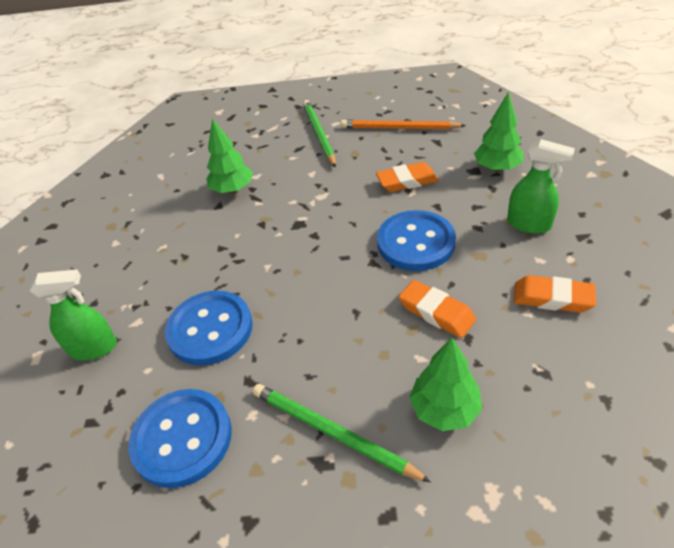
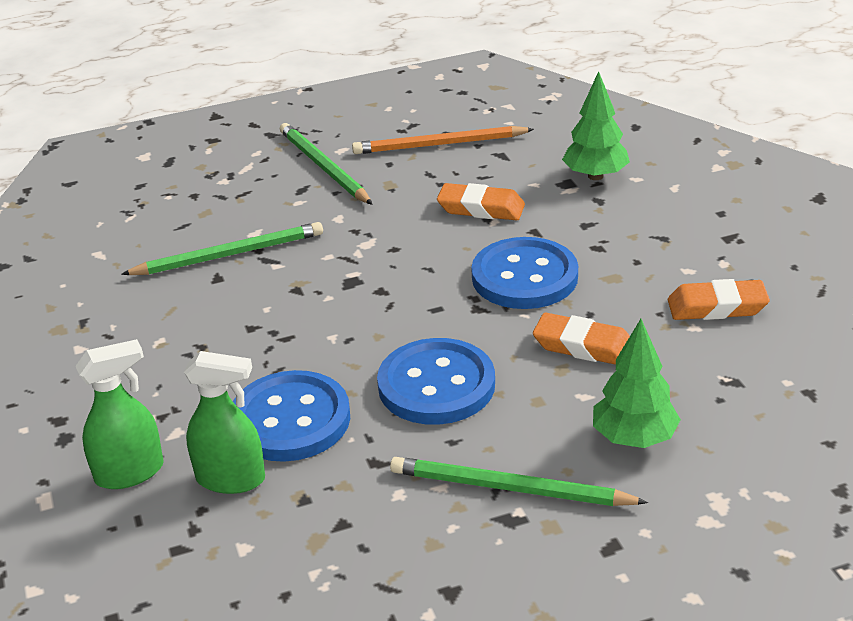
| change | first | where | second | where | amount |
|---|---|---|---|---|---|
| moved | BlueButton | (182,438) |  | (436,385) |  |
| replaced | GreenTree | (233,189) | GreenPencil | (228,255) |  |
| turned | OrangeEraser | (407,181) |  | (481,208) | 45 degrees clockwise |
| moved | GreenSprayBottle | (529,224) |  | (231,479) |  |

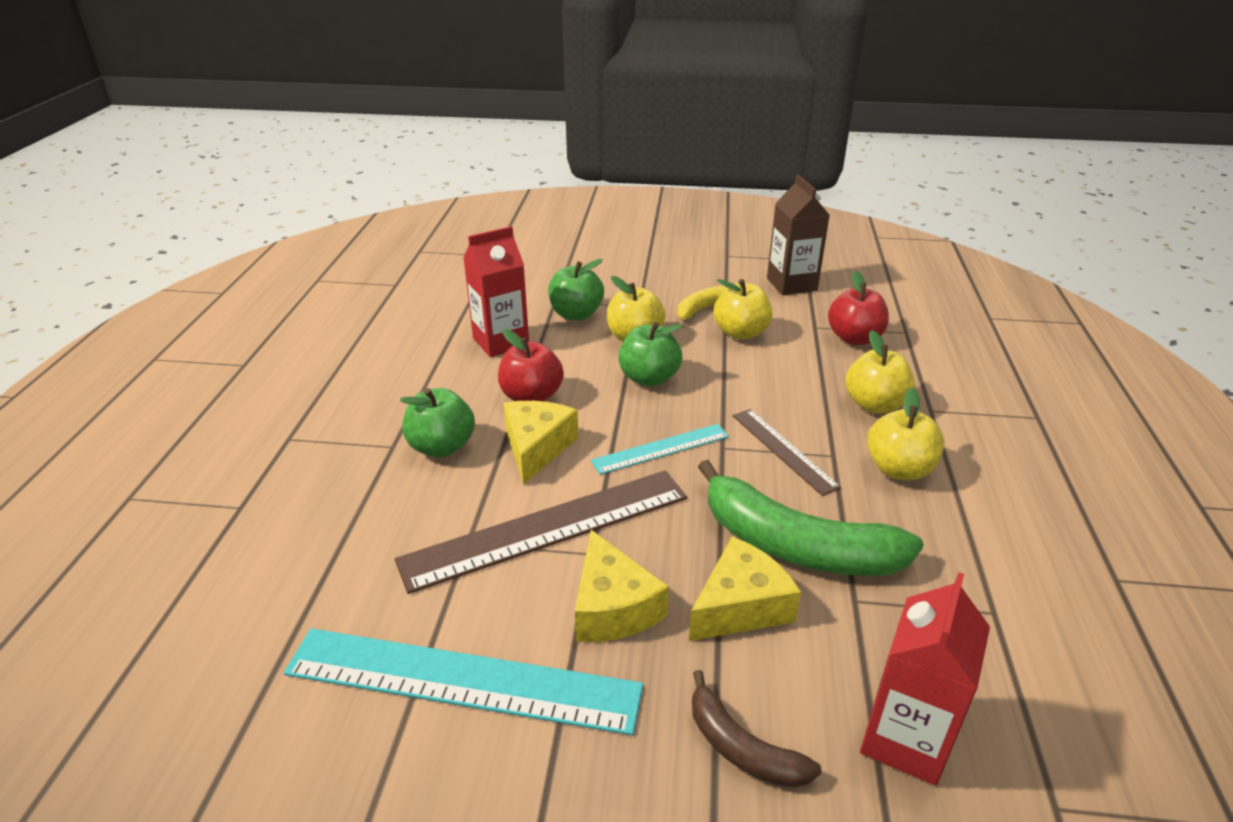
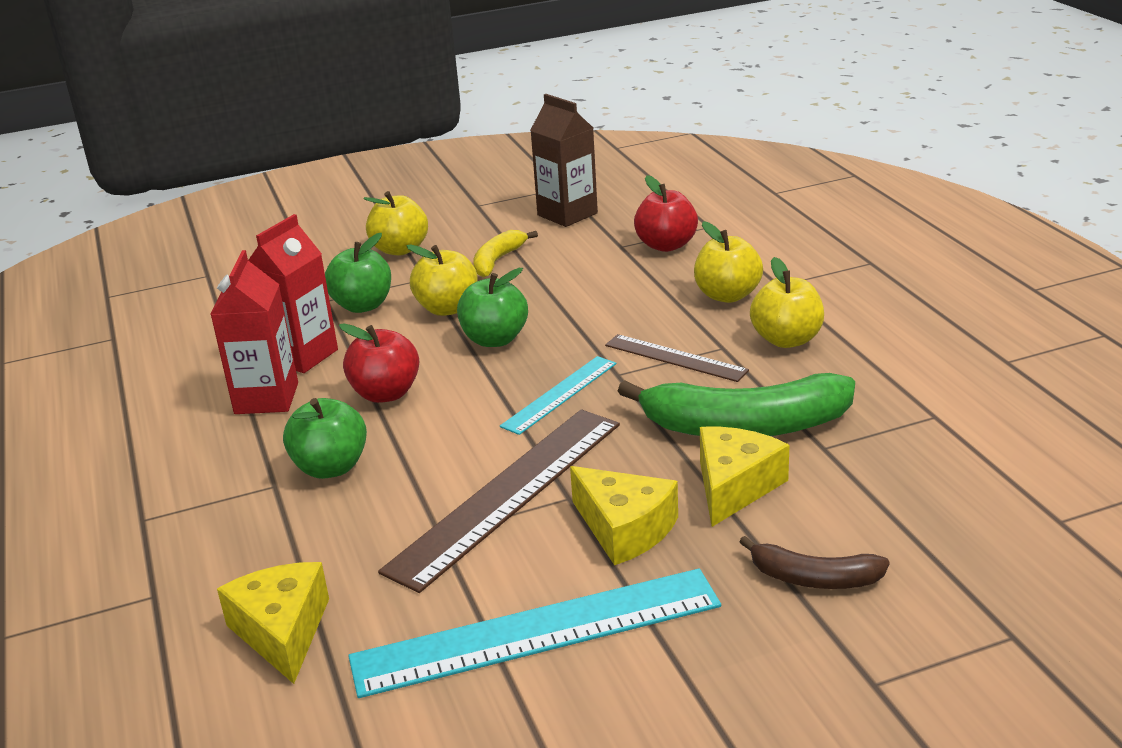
| change | first | where | second | where | amount |
|---|---|---|---|---|---|
| moved | YellowCheese | (537,447) |  | (282,631) |  |
| moved | YellowApple | (741,333) |  | (400,249) |  |
| moved | RedCarton | (905,739) |  | (266,398) |  |

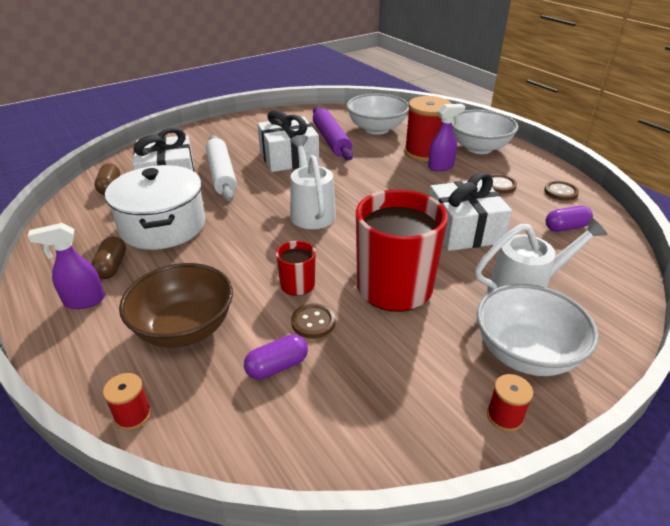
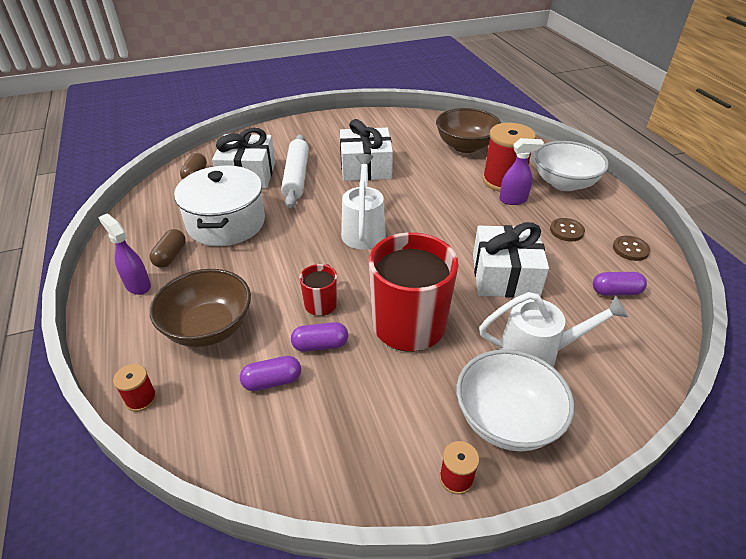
| change | first | where | second | where | amount |
|---|---|---|---|---|---|
| turned | PurpleSprayBottle | (84,301) |  | (137,285) | 45 degrees clockwise |
| replaced | BrownButton | (313,322) | PurpleCapsule | (320,345) |  |
| removed | PurpleRollingPin | (331,140) |  |  |  |
| recoloured | WhiteBowl | (376,129) | BrownBowl | (465,146) |  |

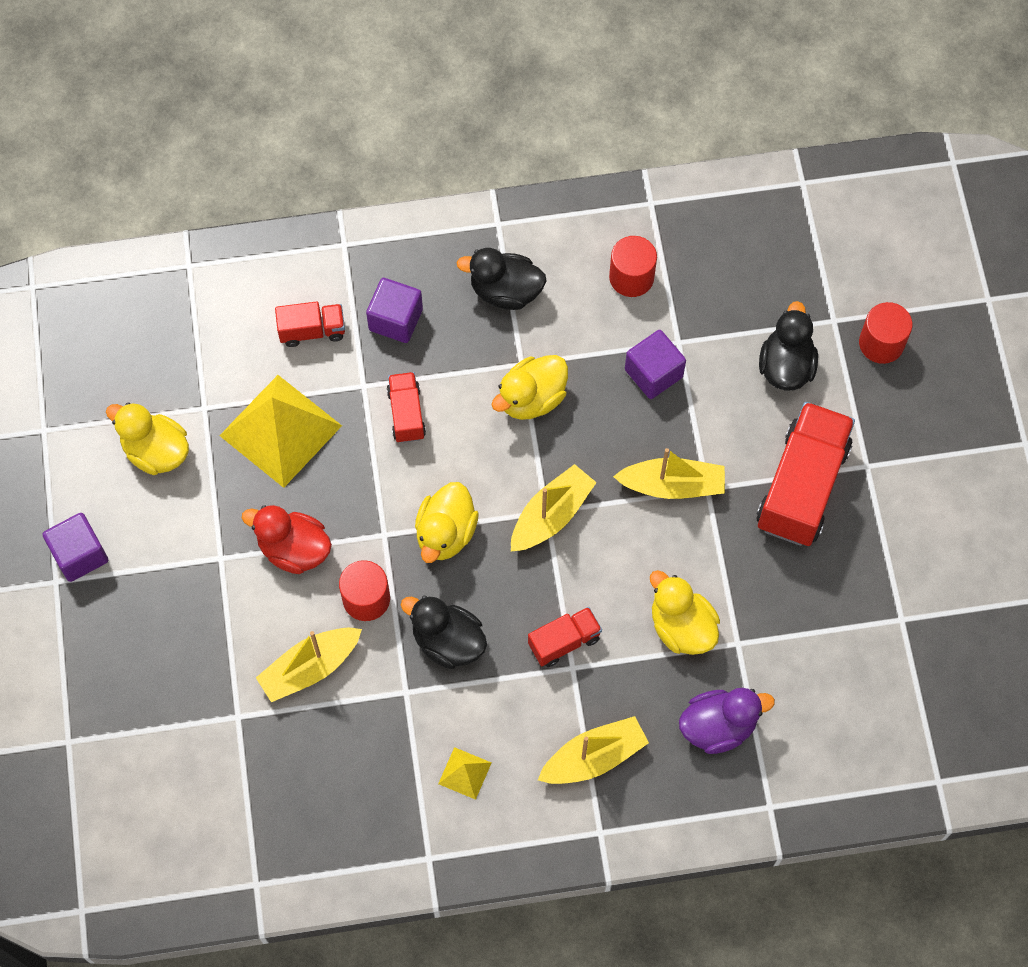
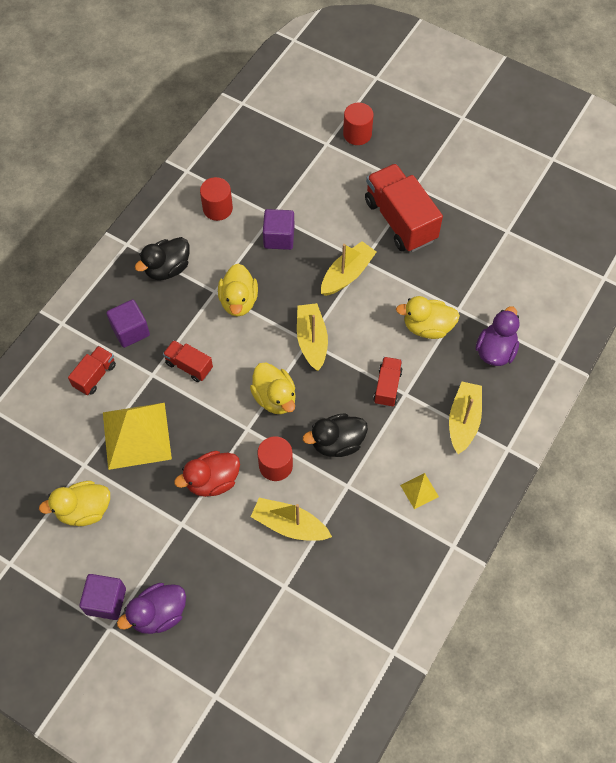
| change | first | where | second | where | amount |
|---|---|---|---|---|---|
| turned | YellowBoat | (310,668) |  | (289,525) | 105 degrees clockwise |
| removed | BlackDuck | (786,366) |  |  |  |
| added |  |  | PurpleDuck | (158,614) |  |

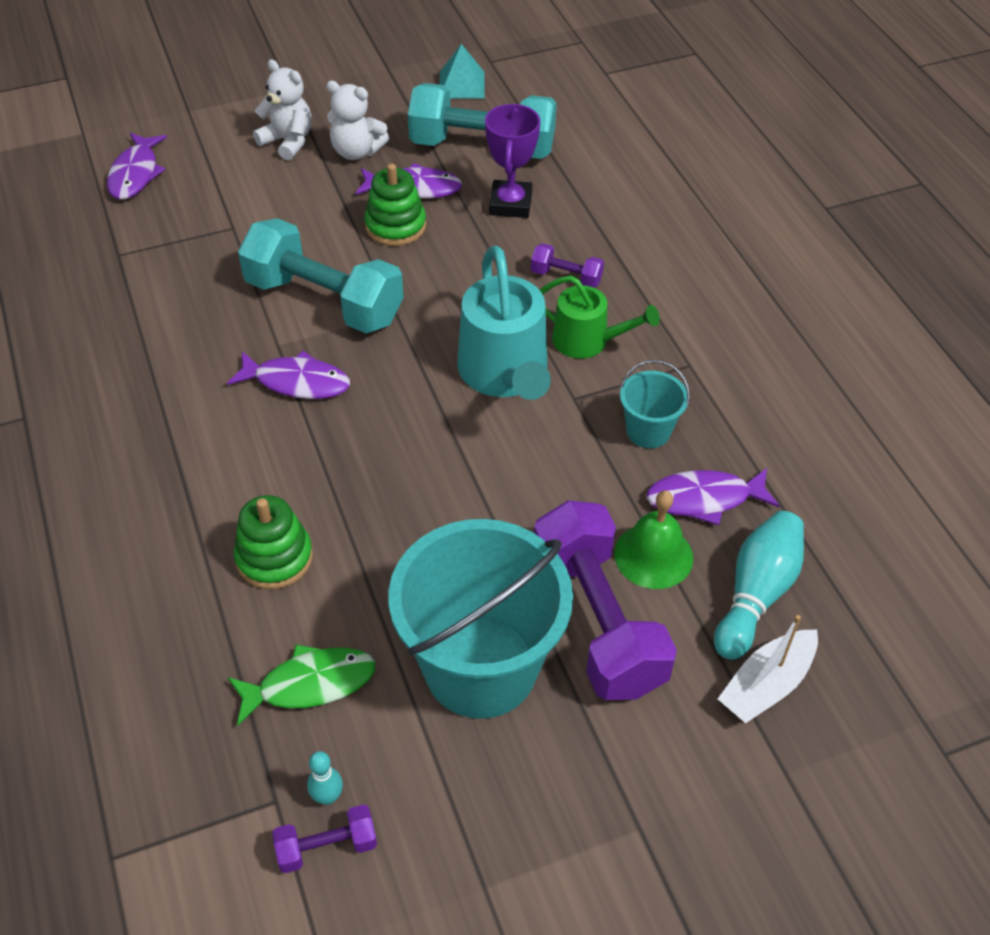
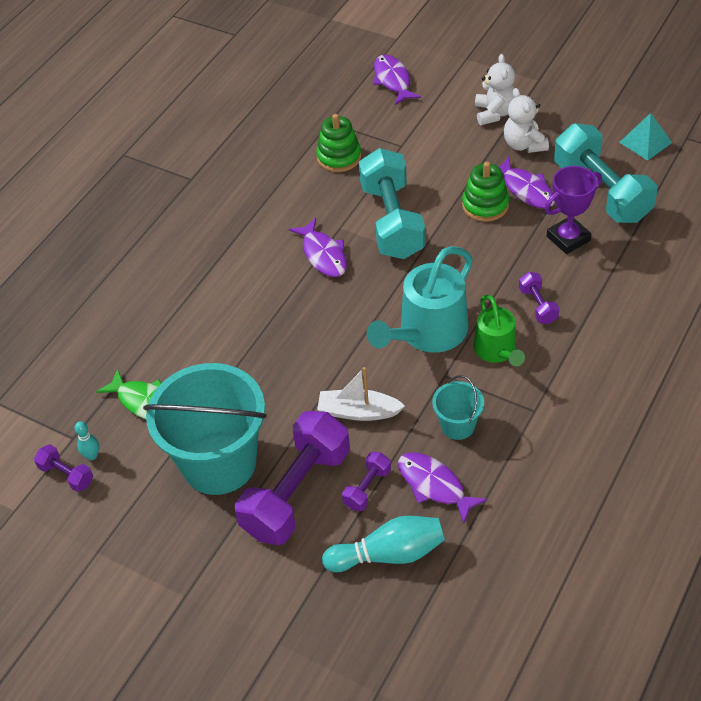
| change | first | where | second | where | amount |
|---|---|---|---|---|---|
| turned | PurpleFish | (135,174) |  | (393,80) | 105 degrees clockwise |
| moved | GreenStackingToy | (274,558) |  | (339,157) |  |
| replaced | GreenBell | (653,555) | PurpleDumbbell | (367,488) |  |
| moved | WhiteBoat | (766,685) |  | (358,412) |  |

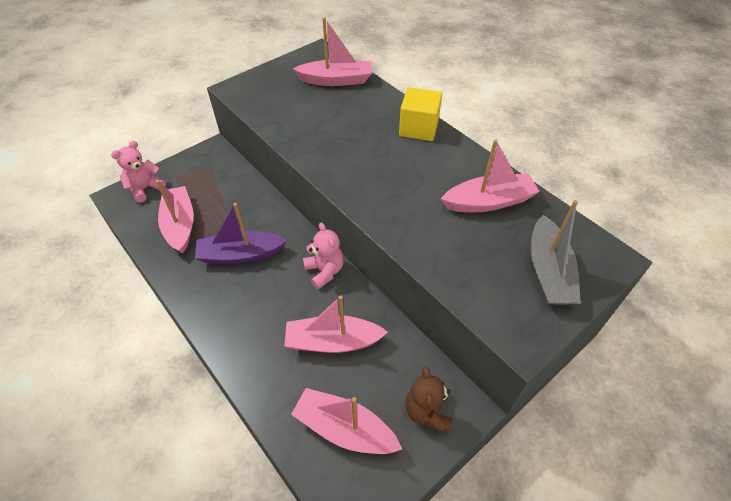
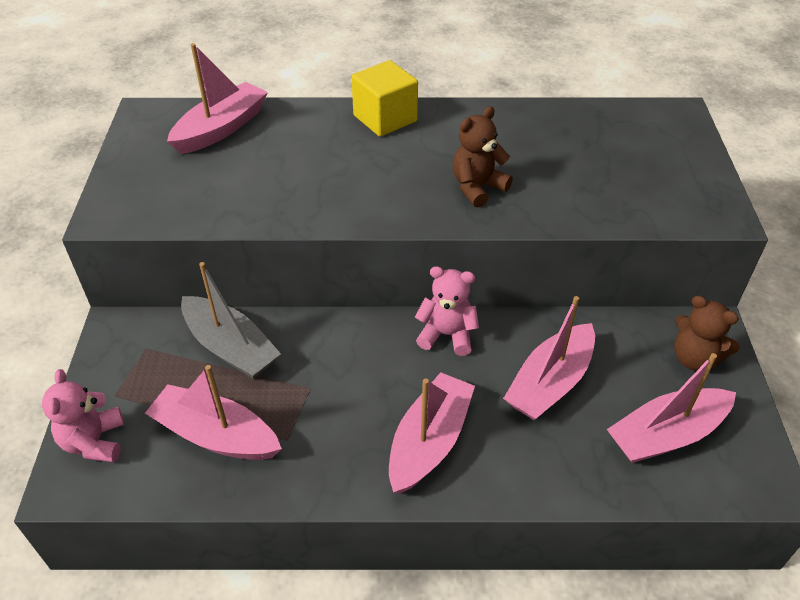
| change | first | where | second | where | amount |
|---|---|---|---|---|---|
| removed | PurpleBoat | (240,254) |  |  |  |
| moved | PinkBoat | (488,202) |  | (429,441) |  |
| moved | GreyBoat | (548,271) |  | (231,347) |  |
| added |  |  | BrownTeddyBear | (477,187) |  |

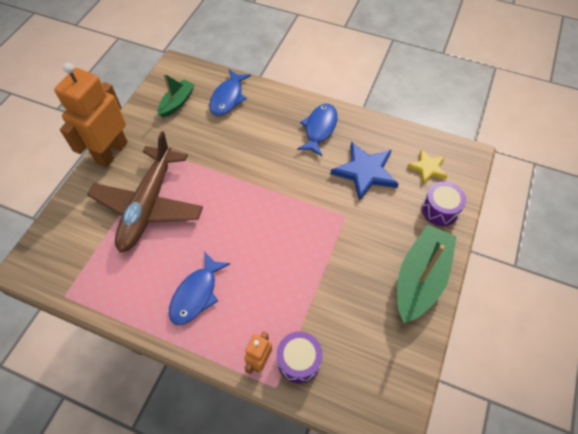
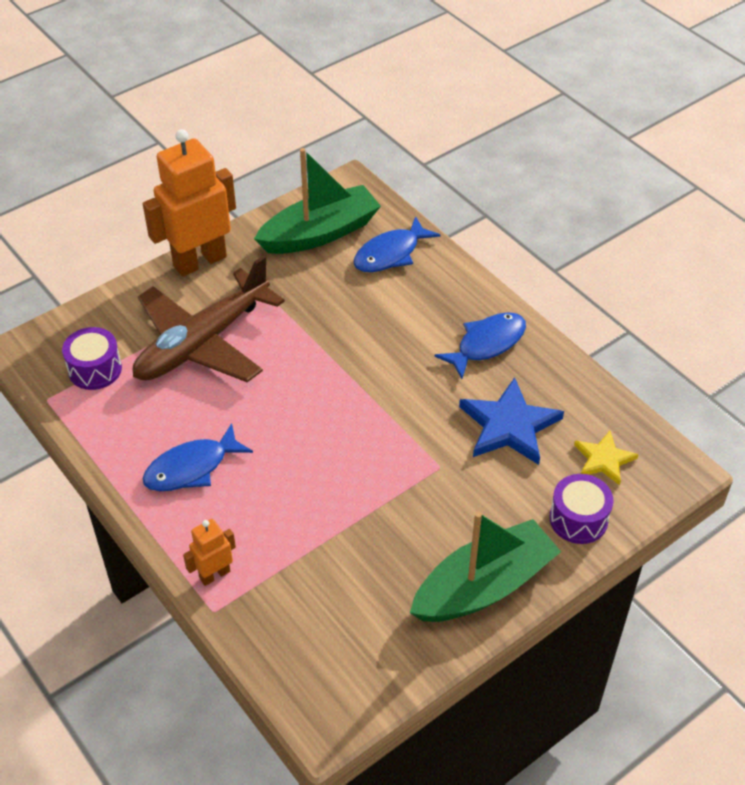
| change | first | where | second | where | amount |
|---|---|---|---|---|---|
| resized | GreenBoat | (177,103) |  | (319,233) | x1.75 |
| moved | PurpleDrum | (299,361) |  | (95,369) |  |

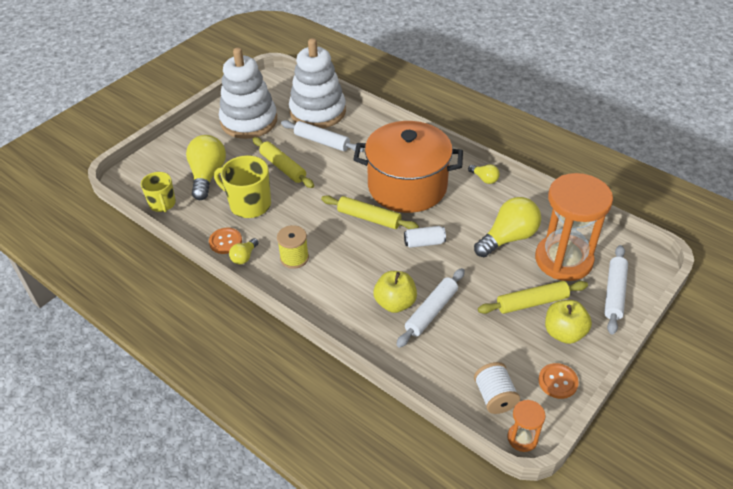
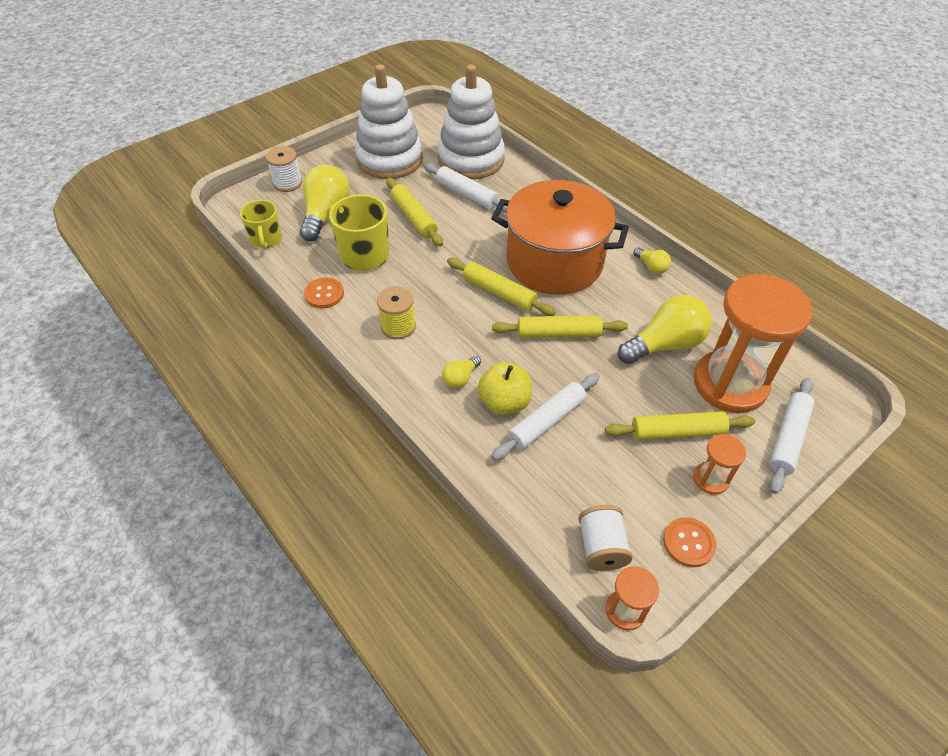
| change | first | where | second | where | amount |
|---|---|---|---|---|---|
| moved | YellowLightBulb | (244,257) |  | (460,378) |  |
| replaced | WhiteCan | (424,243) | YellowRollingPin | (558,333) |  |
| replaced | YellowApple | (564,333) | OrangeHourglass | (710,479) |  |
| added |  |  | WhiteSpool | (287,183) |  |

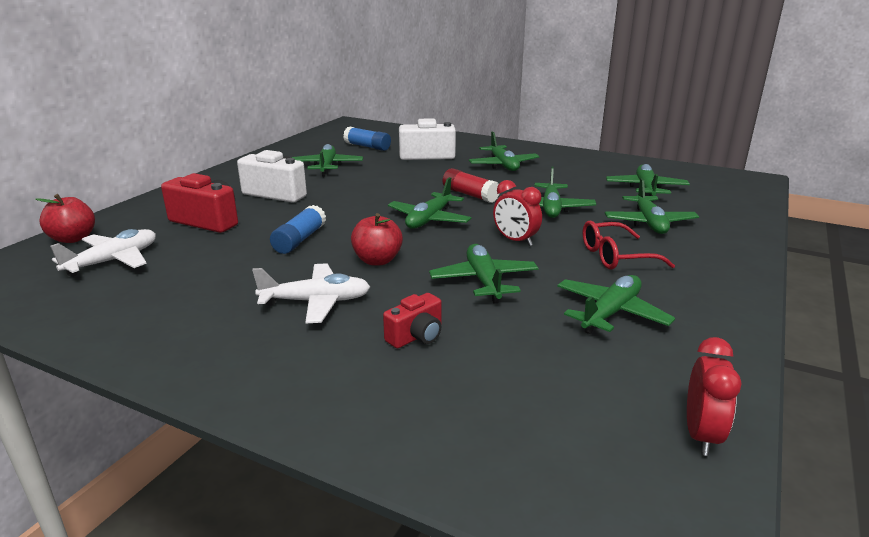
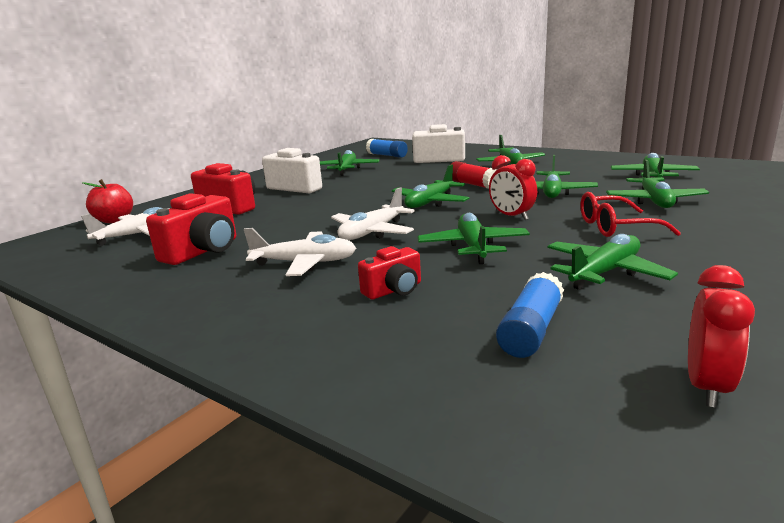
| change | first | where | second | where | amount |
|---|---|---|---|---|---|
| moved | BlueGlueStick | (299,240) |  | (531,330) |  |
| replaced | RedApple | (377,260) | WhitePlane | (372,232) |  |
| added |  |  | RedCamera | (203,251) |  |

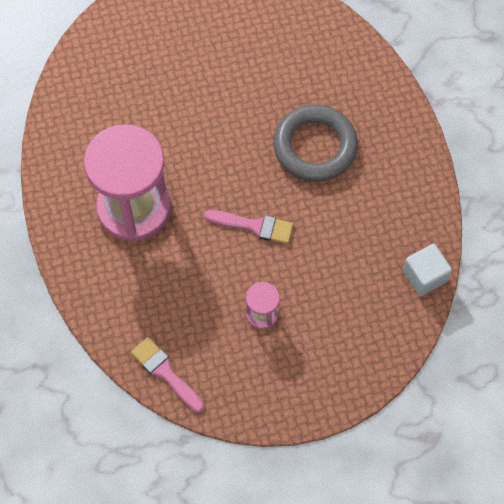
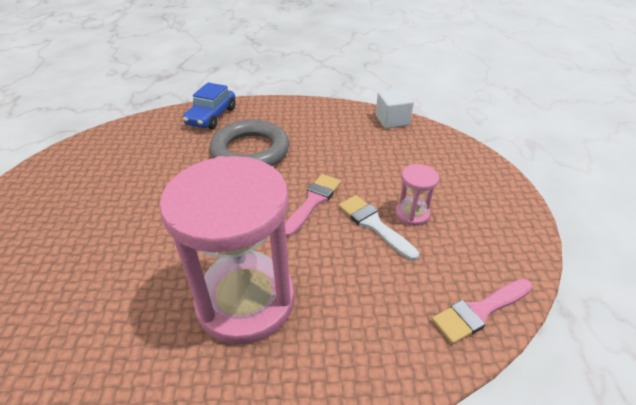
| change | first | where | second | where | amount |
|---|---|---|---|---|---|
| added |  |  | BlueCar | (211,116) |  |
| added |  |  | WhiteBrush | (373,224) |  |

